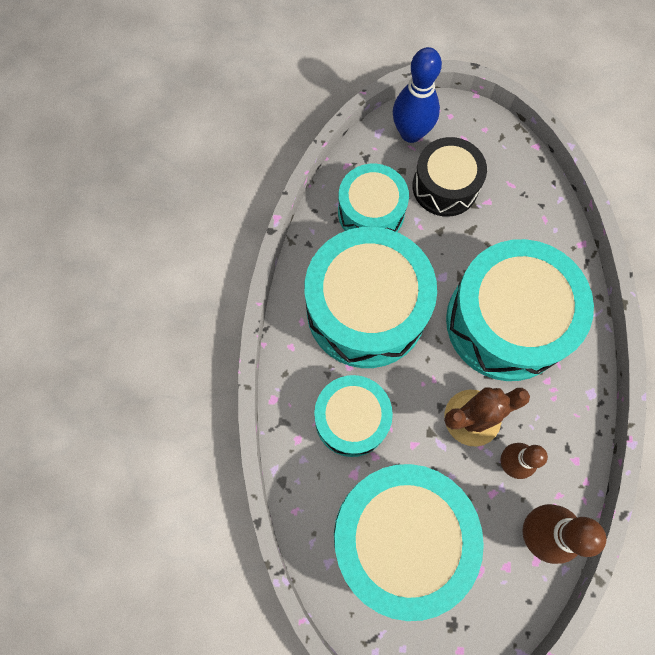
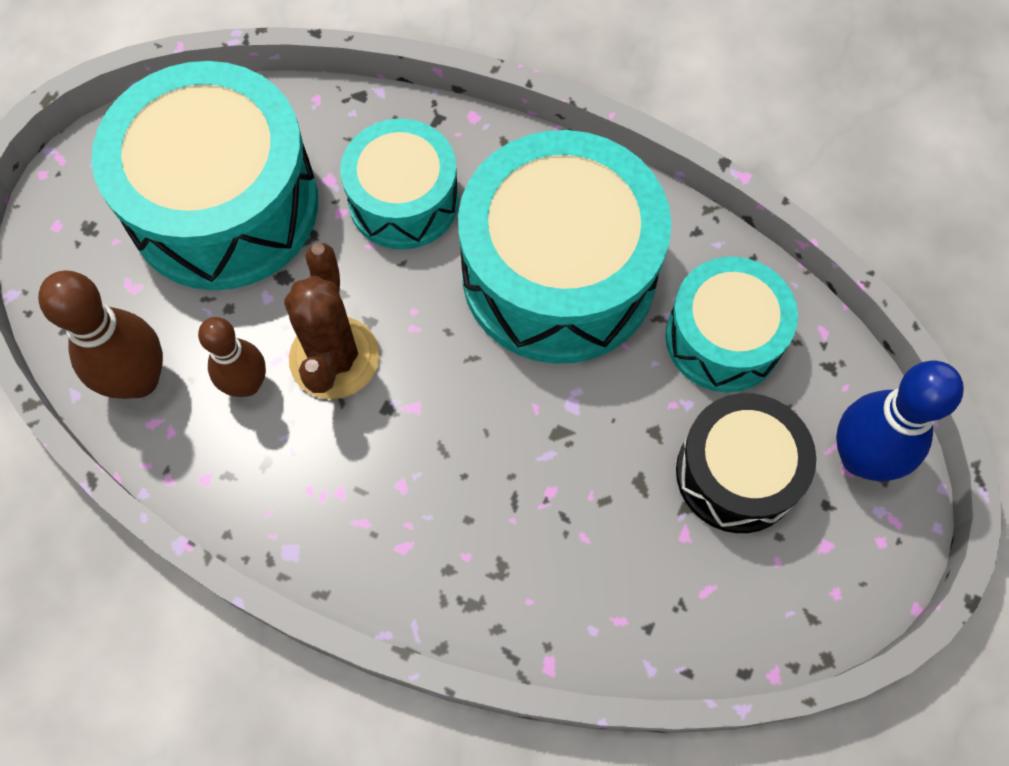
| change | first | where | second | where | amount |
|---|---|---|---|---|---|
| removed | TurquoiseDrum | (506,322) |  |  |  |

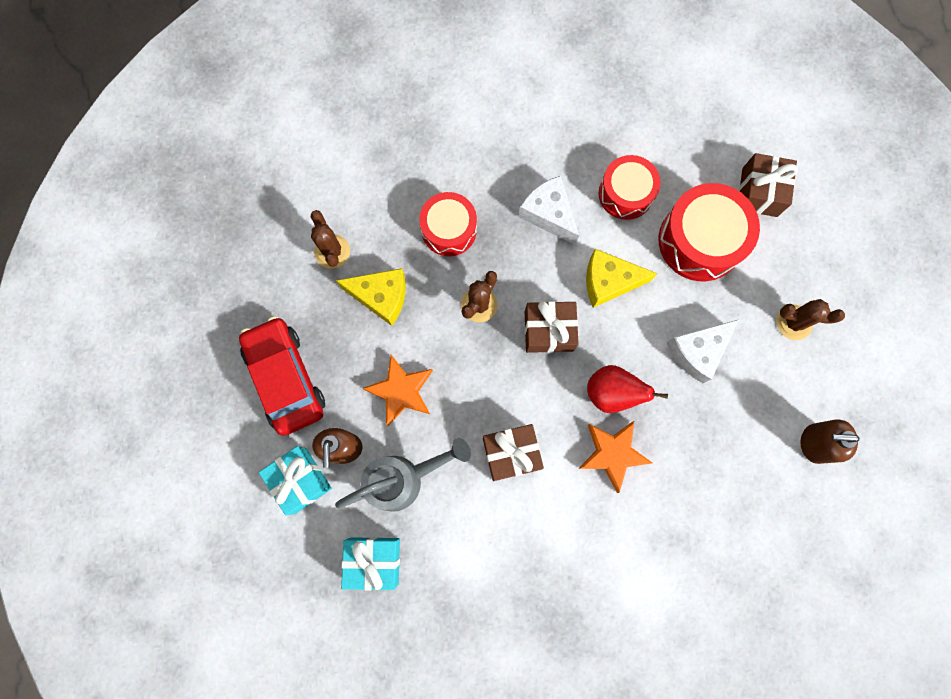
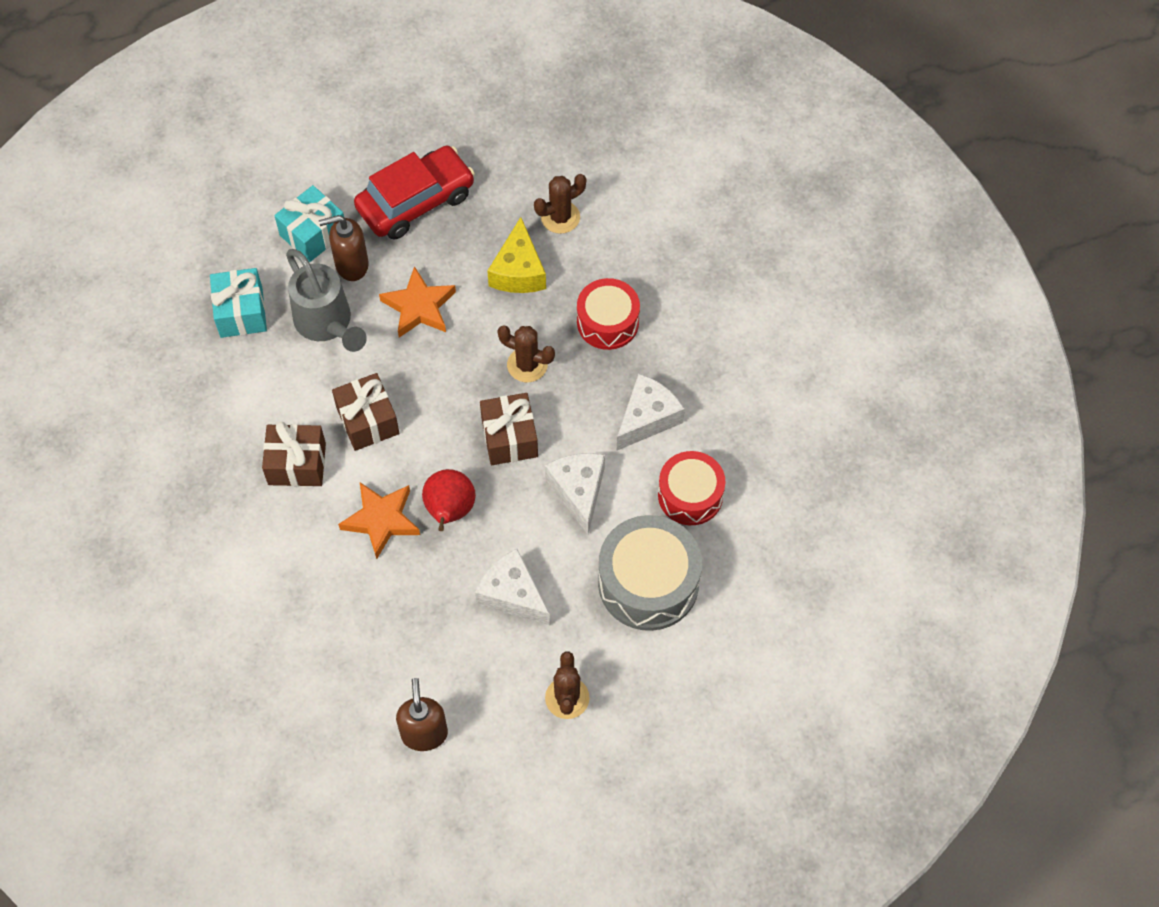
| change | first | where | second | where | amount |
|---|---|---|---|---|---|
| recoloured | YellowCheese | (609,282) | WhiteCheese | (578,491) |  |
| recoloured | RedDrum | (700,241) | GreyDrum | (648,583) |  |
| moved | BrownGift | (759,192) |  | (297,464) |  |

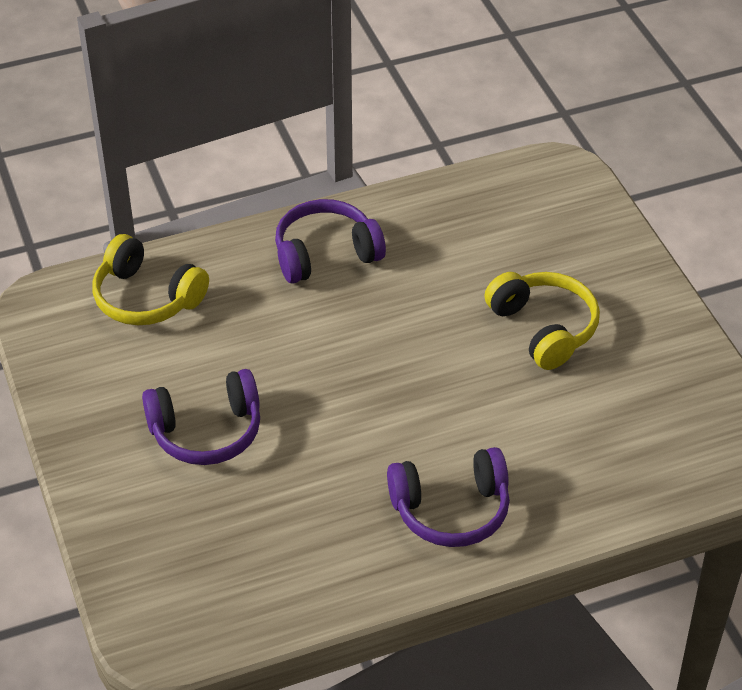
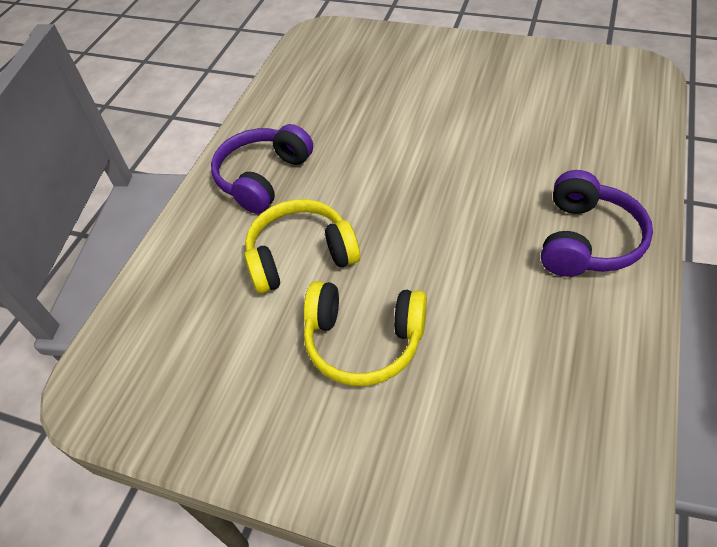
| change | first | where | second | where | amount |
|---|---|---|---|---|---|
| moved | YellowHeadphones | (146,297) |  | (301,256) |  |
| removed | PurpleHeadphones | (206,431) |  |  |  |

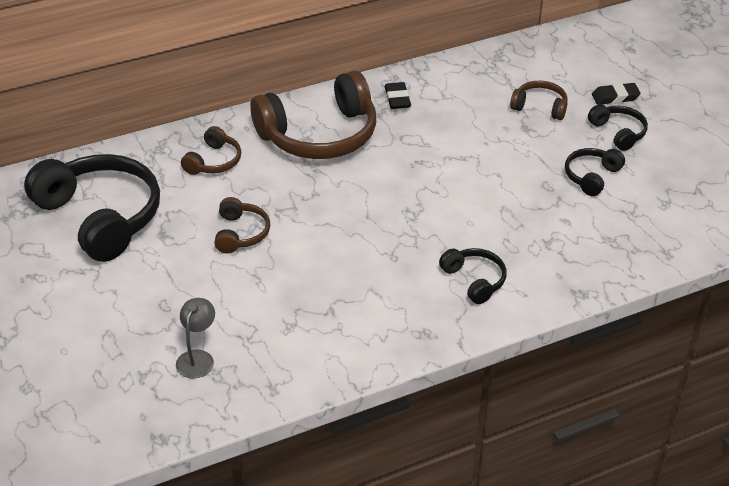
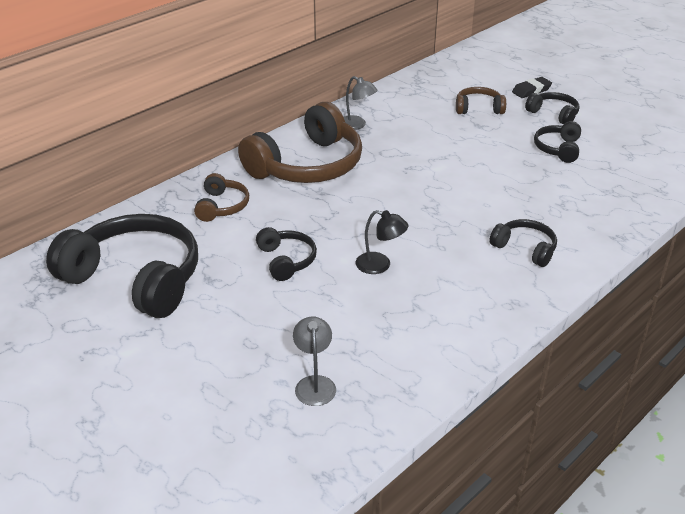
| change | first | where | second | where | amount |
|---|---|---|---|---|---|
| recoloured | BrownHeadphones | (241,233) | BlackHeadphones | (286,260) |  |
| replaced | BlackEraser | (397,99) | GreyLamp | (357,125) |  |
| added |  |  | BlackLamp | (380,265) |  |

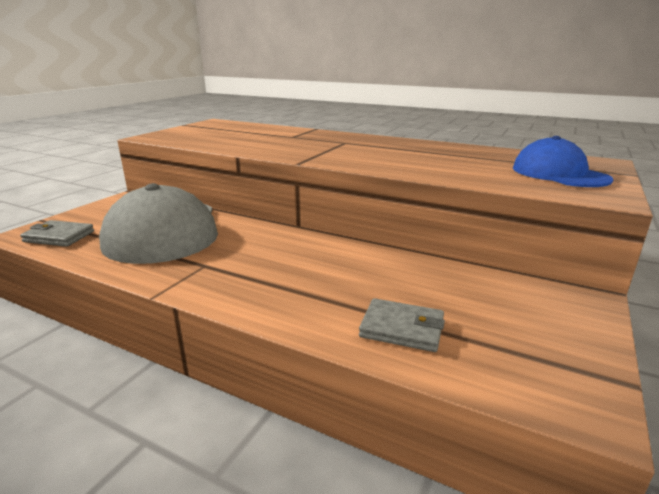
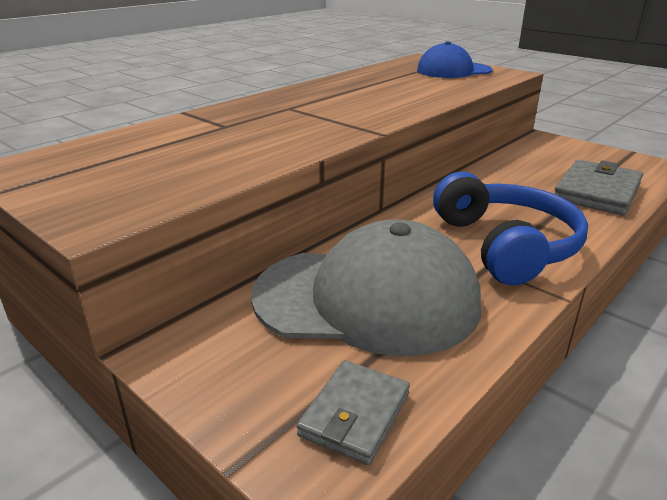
| change | first | where | second | where | amount |
|---|---|---|---|---|---|
| resized | GreyWallet | (402,328) |  | (596,192) | x1.56 |
| added |  |  | BlueHeadphones | (505,245) |  |

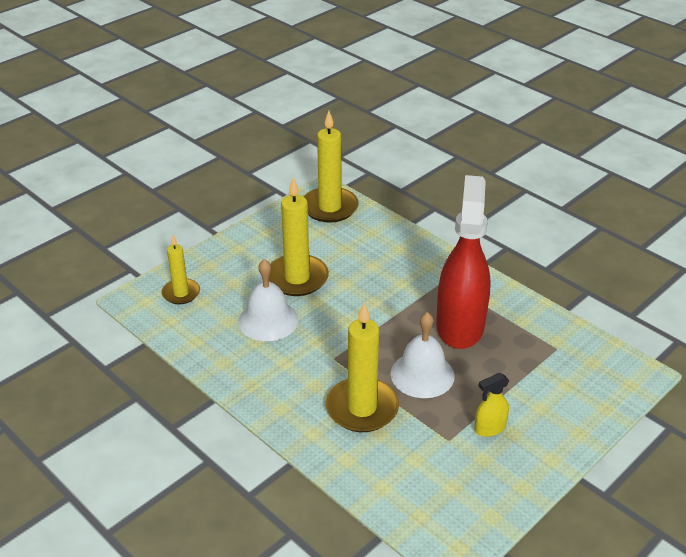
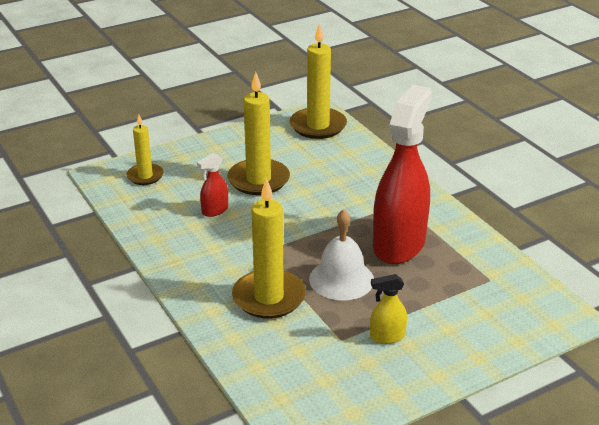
| change | first | where | second | where | amount |
|---|---|---|---|---|---|
| replaced | WhiteBell | (268,320) | RedSprayBottle | (214,210) |  |

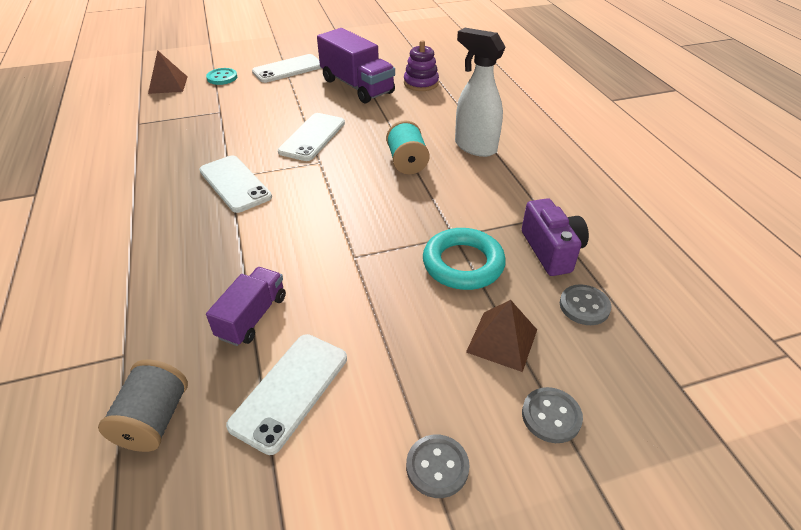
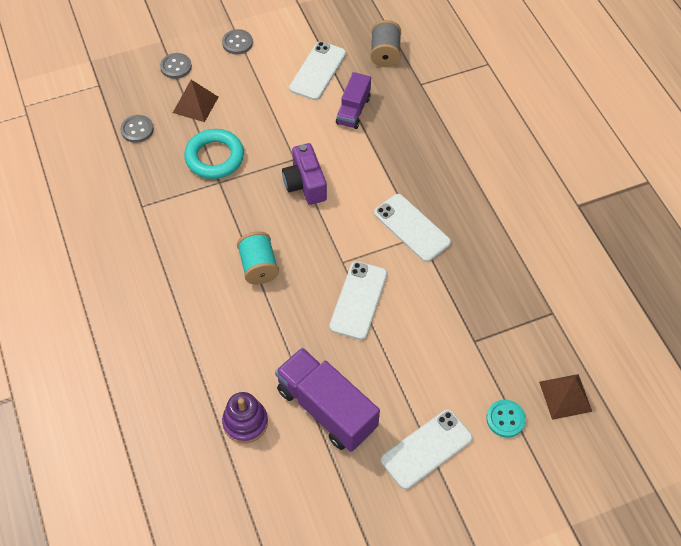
| change | first | where | second | where | amount |
|---|---|---|---|---|---|
| removed | WhiteSprayBottle | (474,147) |  |  |  |
| moved | PurpleCamera | (551,250) |  | (305,184) |  |

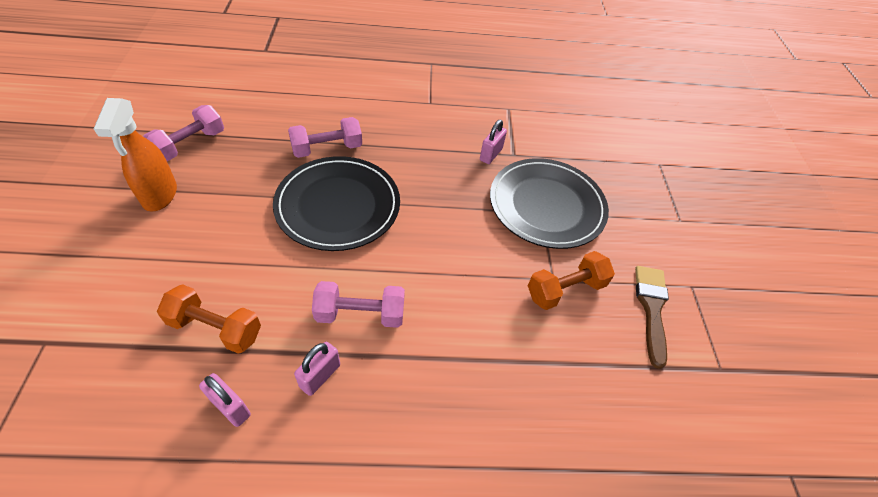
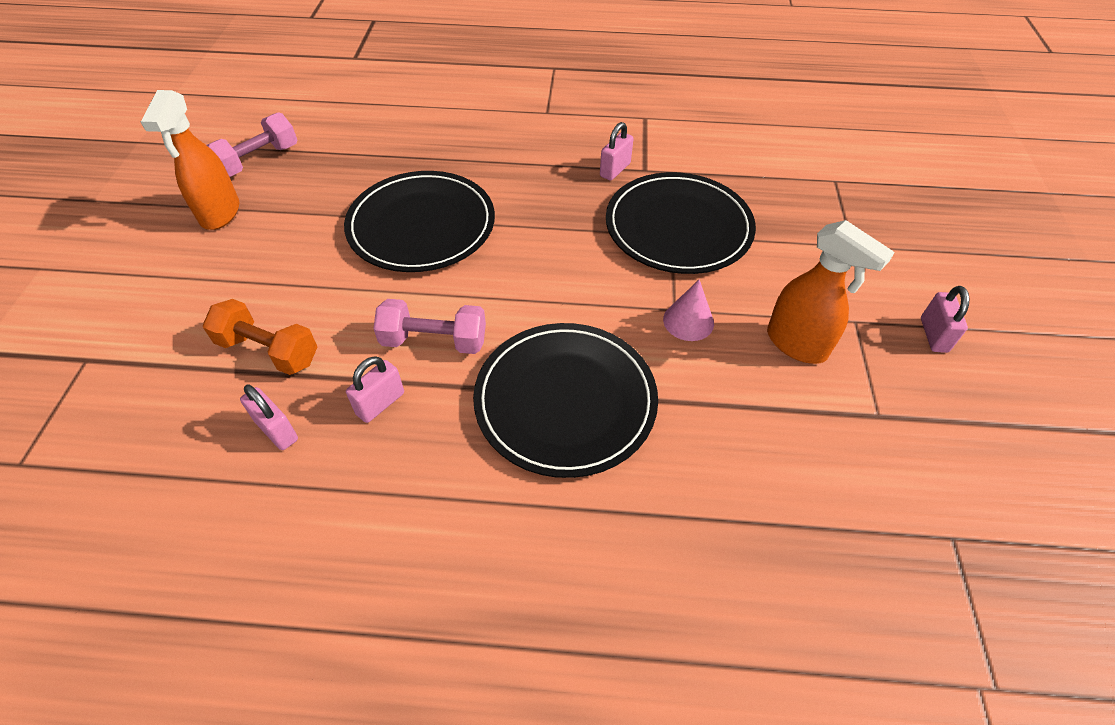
| change | first | where | second | where | amount |
|---|---|---|---|---|---|
| removed | PinkDumbbell | (327,148) |  |  |  |
| replaced | OrangeDumbbell | (565,290) | PinkCone | (688,321) |  |
| replaced | BrownBrush | (651,308) | OrangeSprayBottle | (797,344) |  |
| added |  |  | BlackPlate | (565,401) |  |
| added |  |  | PinkPadlock | (933,335) |  |

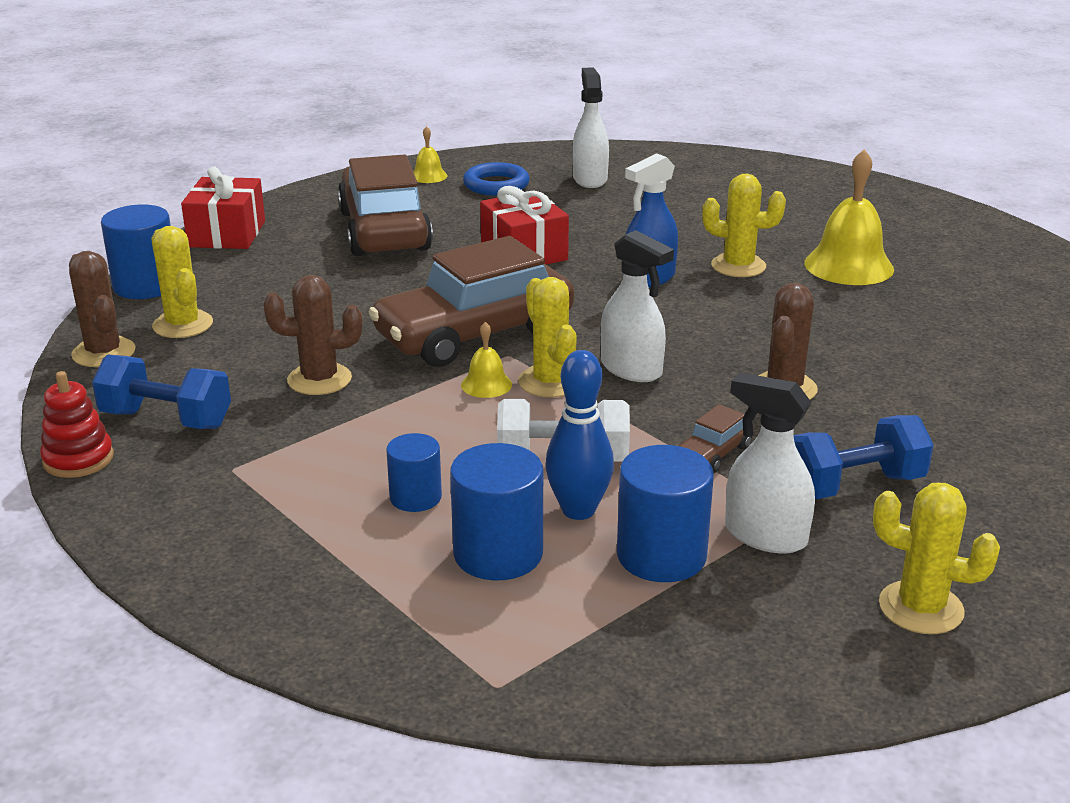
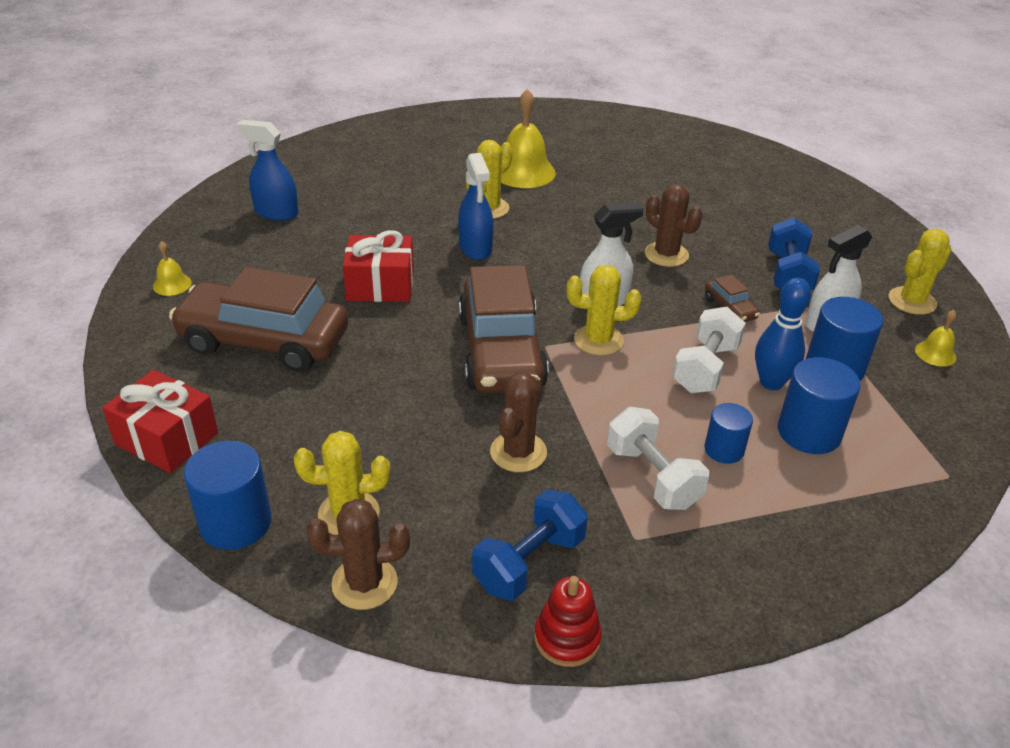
| change | first | where | second | where | amount |
|---|---|---|---|---|---|
| moved | YellowBell | (486,384) |  | (935,353) |  |
| removed | BlueRing | (496,185) |  |  |  |
| recoloured | WhiteSprayBottle | (589,179) | BlueSprayBottle | (276,212) |  |
| added |  |  | WhiteDumbbell | (652,477) |  |

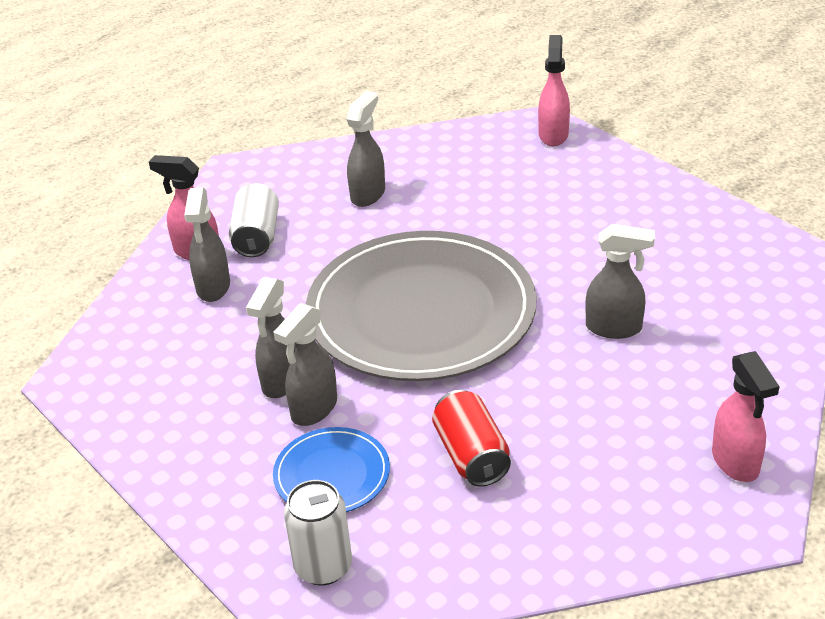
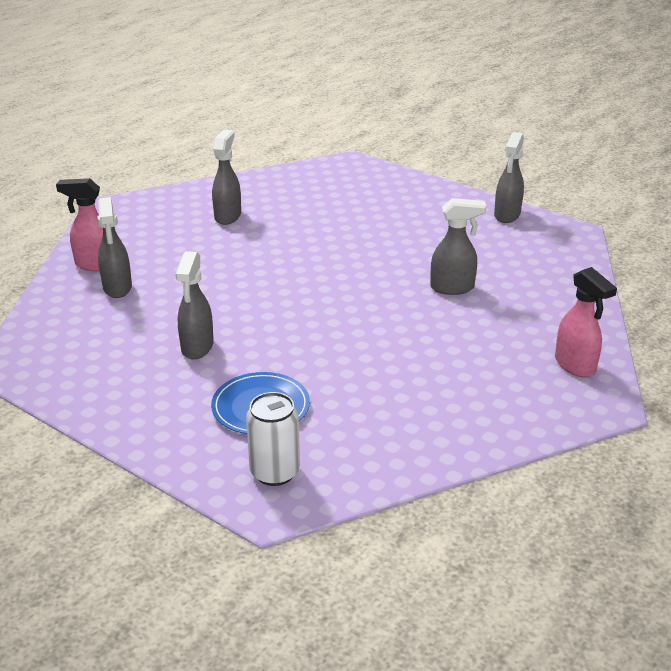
| change | first | where | second | where | amount |
|---|---|---|---|---|---|
| removed | WhiteCan | (256,237) |  |  |  |
| moved | GreySprayBottle | (313,409) |  | (507,215) |  |
| removed | GreyPlate | (421,312) |  |  |  |
| removed | RedCan | (471,455) |  |  |  |
| removed | PinkSprayBottle | (553,135) |  |  |  |

